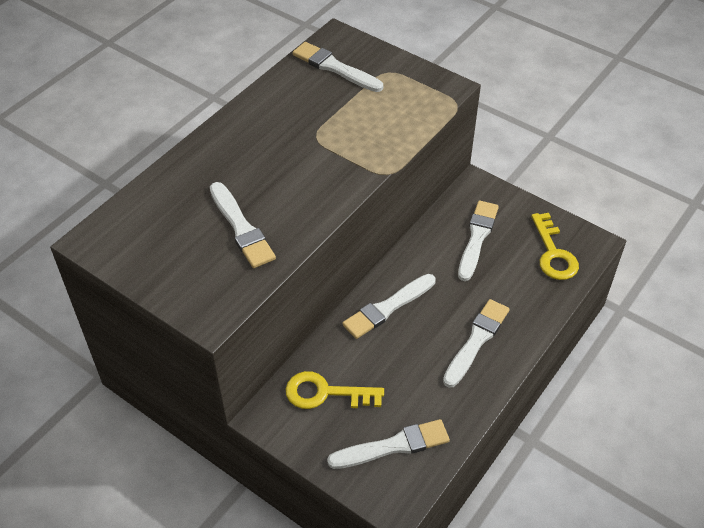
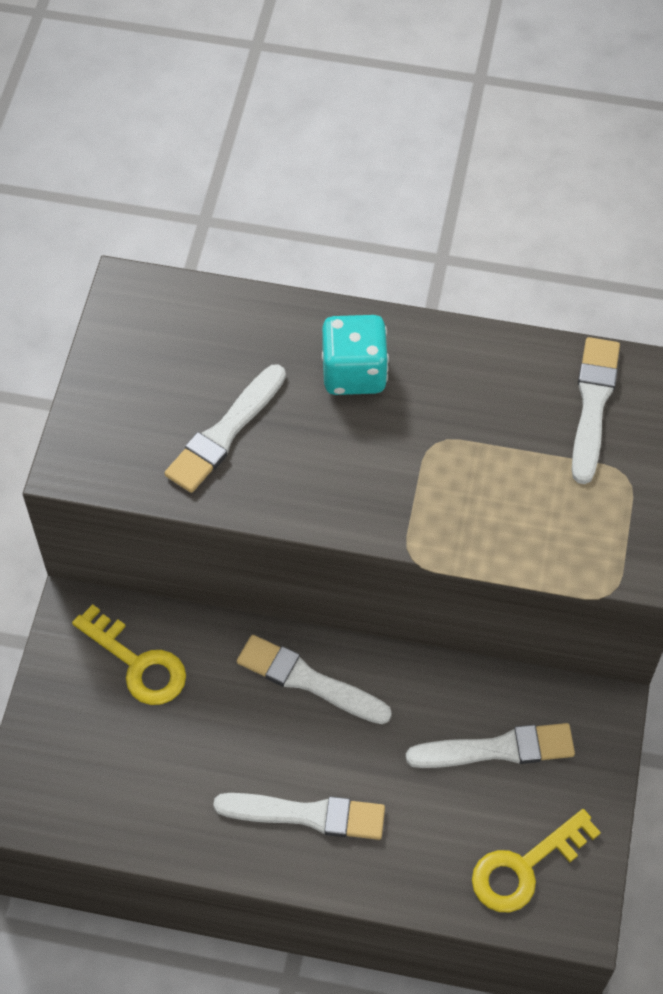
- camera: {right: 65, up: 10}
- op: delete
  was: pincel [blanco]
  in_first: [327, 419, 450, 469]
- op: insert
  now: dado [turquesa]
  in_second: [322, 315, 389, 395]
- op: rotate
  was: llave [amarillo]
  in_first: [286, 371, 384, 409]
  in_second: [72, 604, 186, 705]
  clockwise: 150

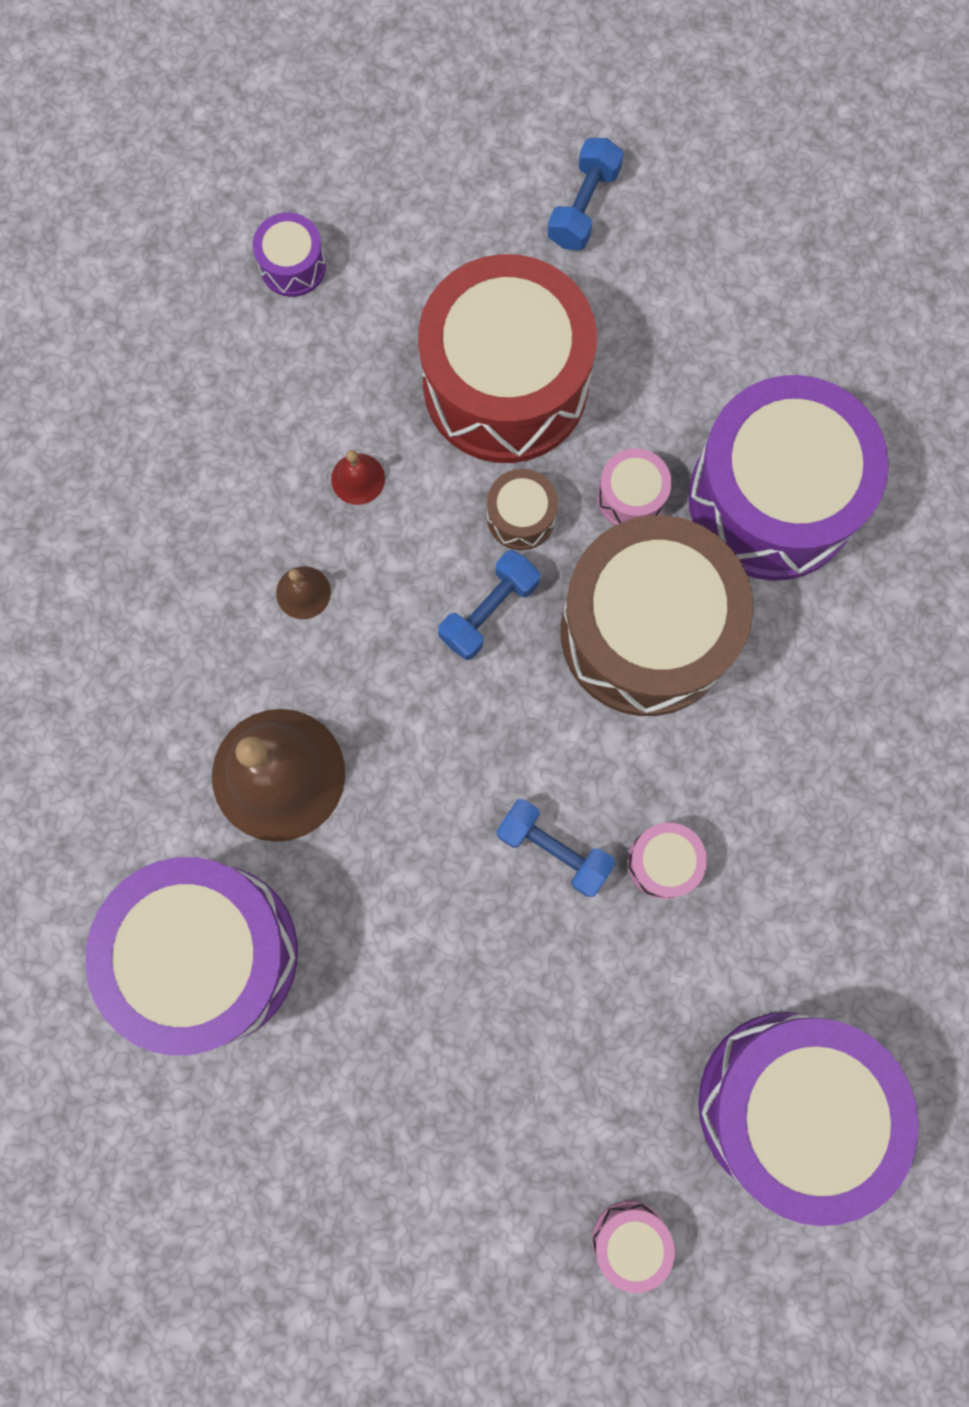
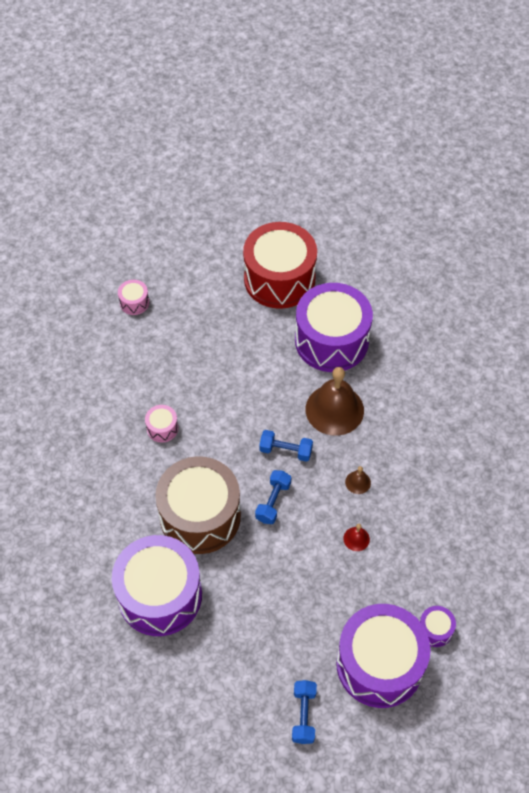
- camera: {right: 160, up: -20}
- op: delete
  was: tambor [marrón]
  in_first: [487, 469, 558, 550]
- op: delete
  was: tambor [rosa]
  in_first: [597, 448, 672, 525]
- op: move
  was: tambor [rojo]
  in_first: [418, 254, 597, 463]
  in_second: [243, 222, 317, 309]
- op: move
  was: mancuerna [azul]
  in_first: [497, 799, 616, 897]
  in_second: [259, 430, 313, 462]
- op: move
  was: tambor [morado]
  in_first: [698, 1012, 919, 1226]
  in_second: [336, 604, 431, 708]

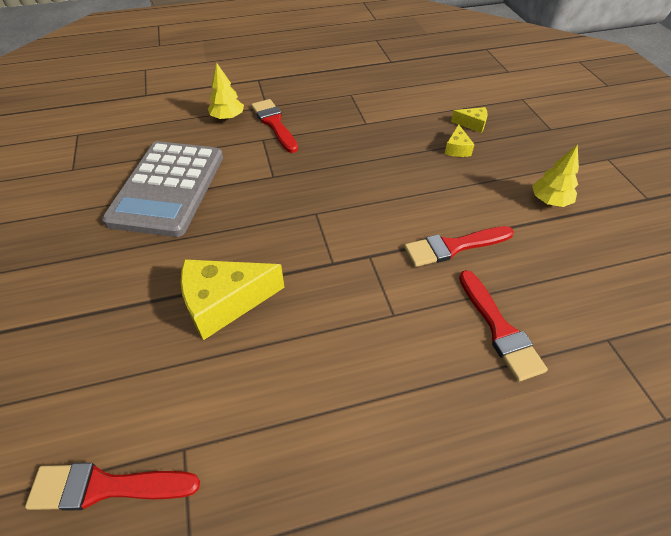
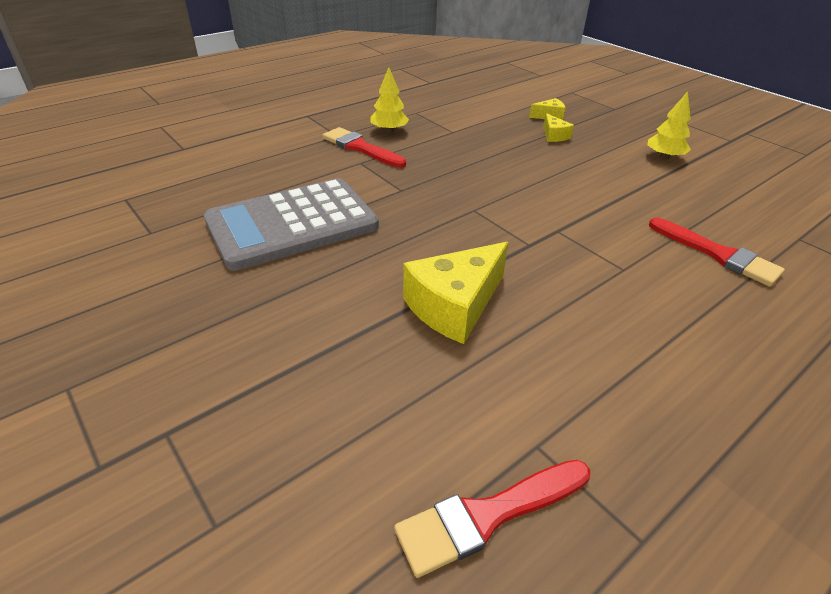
- camera: {right: -25, up: -10}
- op: delete
  was: pincel [rojo]
  in_first: [404, 226, 514, 267]
- op: move
  was: árbol [amarillo]
  in_first: [208, 63, 244, 120]
  in_second: [370, 67, 409, 133]
- op: rotate
  was: calculadora [gris]
  in_first: [102, 141, 223, 237]
  in_second: [204, 178, 379, 271]
  clockwise: 75

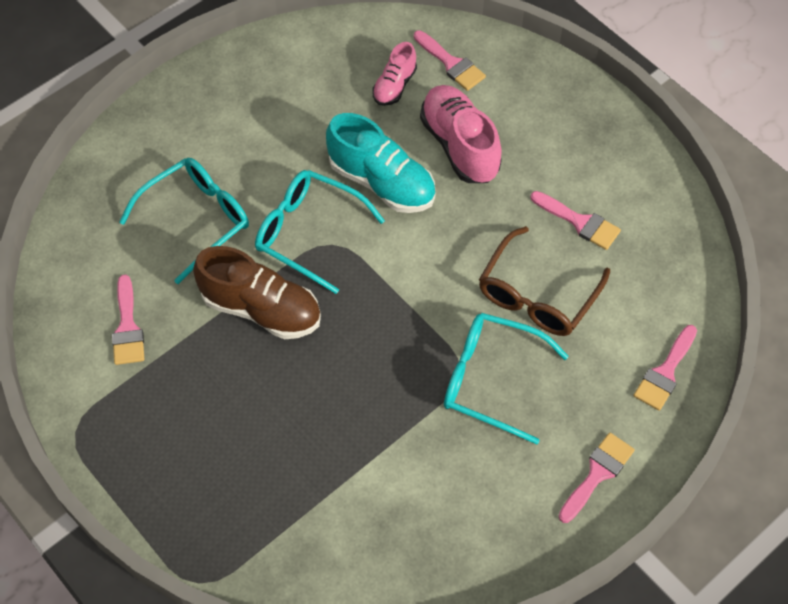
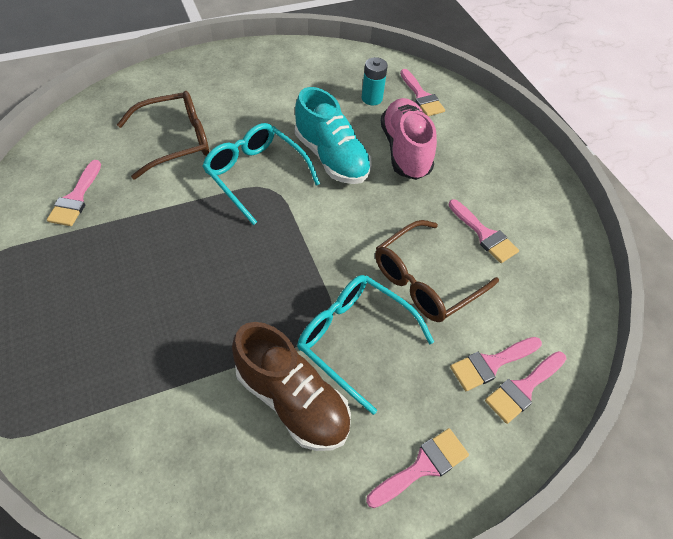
- camera: {right: 15, up: -5}
- op: insert
  now: pincel [rosa]
  in_second: [450, 337, 542, 391]
- op: move
  was: zapato [marrón]
  in_first: [193, 246, 321, 339]
  in_second: [232, 322, 351, 451]
- op: replace
  was: zapato [rosa]
  now: pila [turquesa]
  in_first: [372, 42, 417, 106]
  in_second: [362, 57, 388, 105]
- op: recolor
  was: gafas [turquesa]
  now: gafas [marrón]
  in_first: [119, 158, 249, 284]
  in_second: [117, 91, 209, 179]

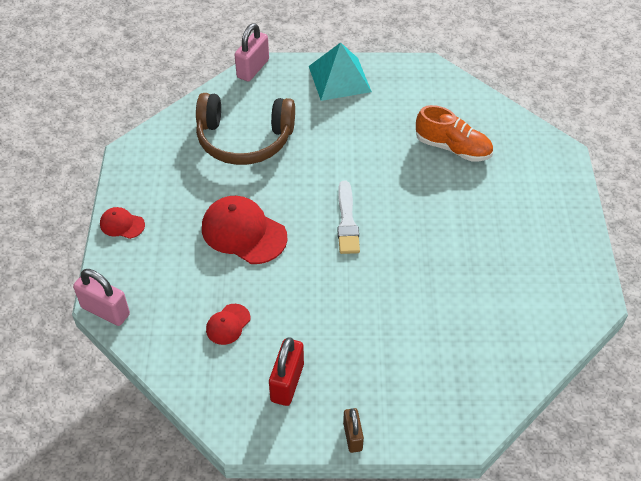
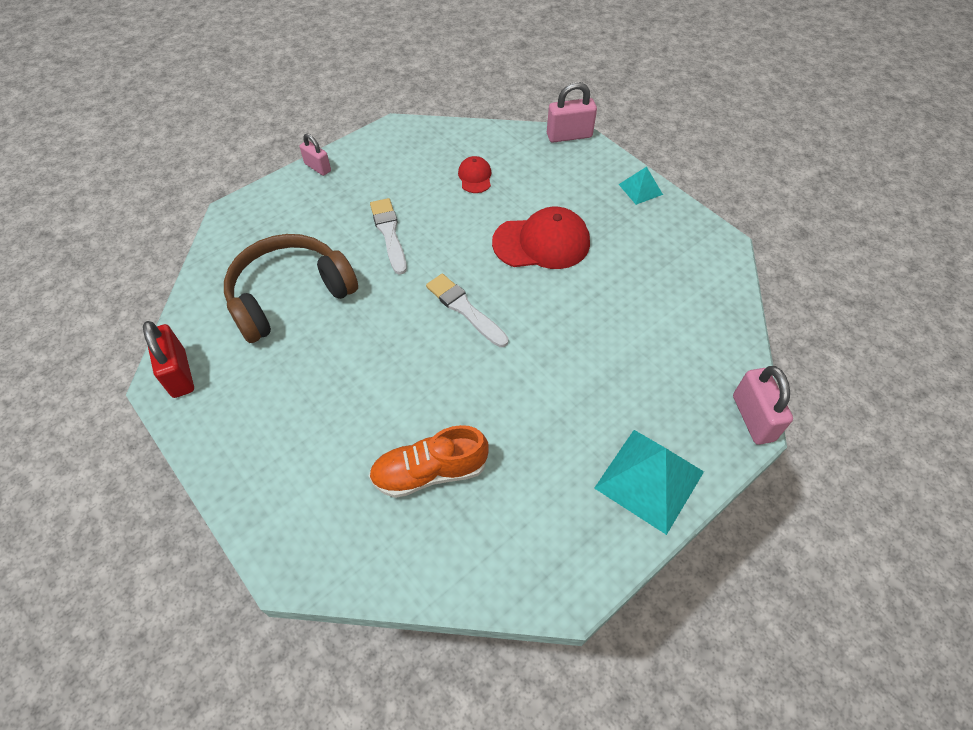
- camera: {right: 140, up: 5}
- op: insert
  now: pincel [blanco]
  in_second: [370, 198, 407, 275]
- op: move
  was: auriculares [marrón]
  in_first: [196, 93, 295, 165]
  in_second: [224, 234, 358, 343]
- op: move
  was: candado [rojo]
  in_first: [269, 337, 304, 406]
  in_second: [143, 321, 194, 398]
- op: replace
  was: gorra [rojo]
  now: pirámide [turquesa]
  in_first: [100, 207, 145, 239]
  in_second: [619, 167, 663, 205]
- op: recolor
  was: candado [marrón]
  now: candado [rosa]
  in_first: [343, 408, 364, 453]
  in_second: [300, 134, 331, 176]

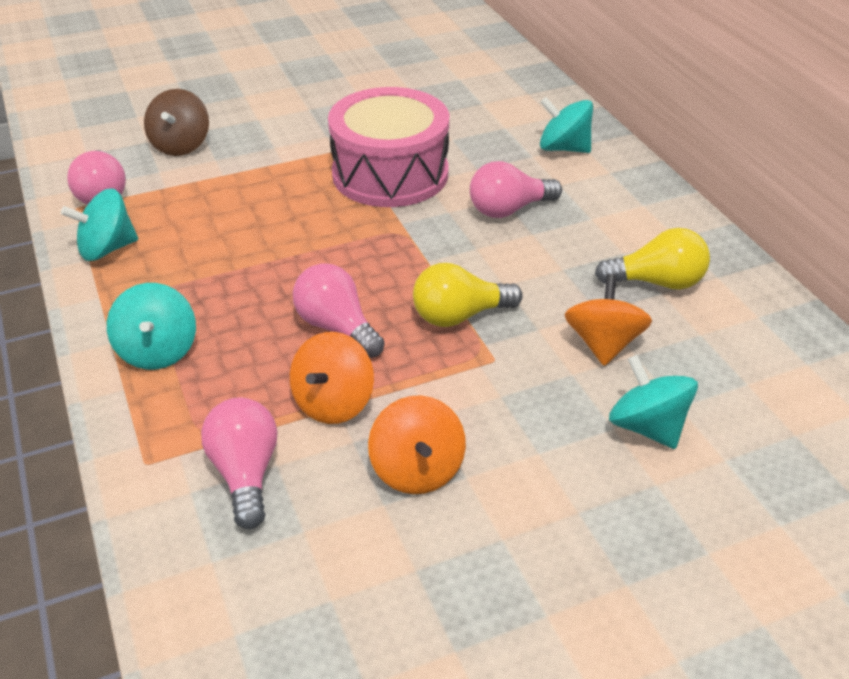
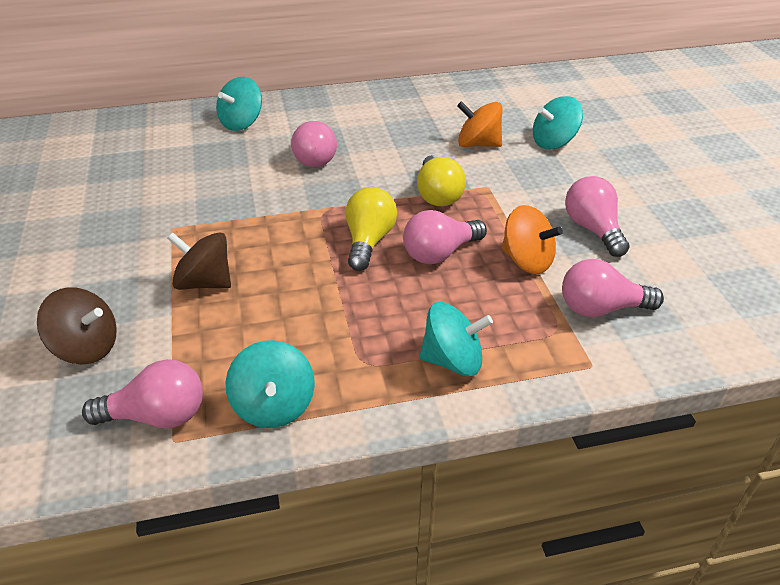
- camera: {right: -80, up: 0}
- op: delete
  was: tambor [rosa]
  in_first: [328, 87, 449, 207]
- op: insert
  now: peonza [marrón]
  in_second: [167, 232, 231, 290]
- op: move
  was: bombilla [amarillo]
  in_first: [595, 228, 710, 290]
  in_second: [346, 187, 397, 271]
- op: replace
  was: peonza [naranja]
  now: bombilla [rosa]
  in_first: [368, 395, 466, 494]
  in_second: [565, 176, 630, 257]

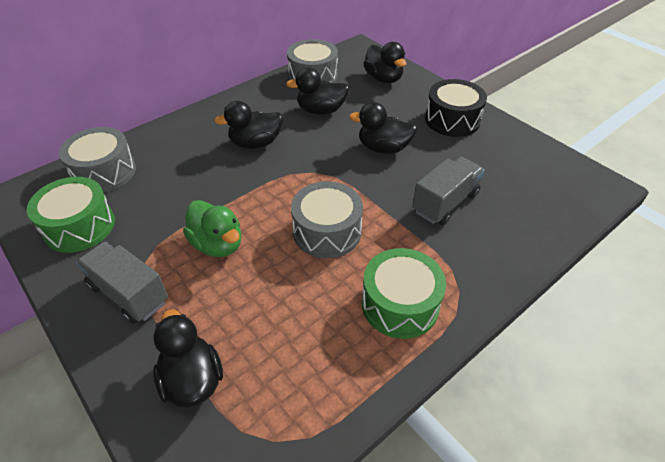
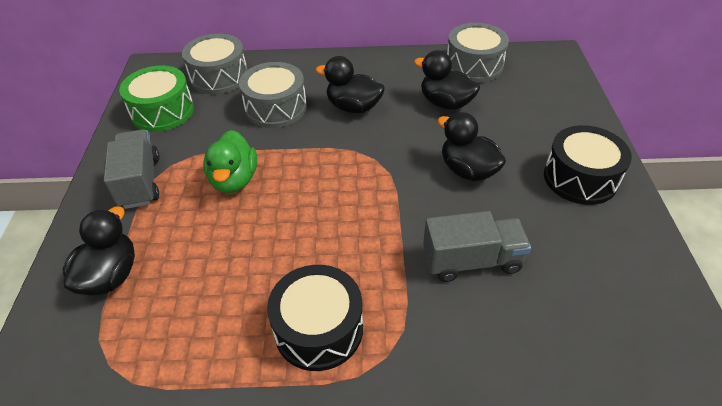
- camera: {right: 40, up: 0}
- op: delete
  was: pato [negro]
  in_first: [363, 42, 406, 83]
- op: move
  was: tambor [gris]
  in_first: [291, 181, 363, 258]
  in_second: [239, 62, 307, 128]
- op: recolor
  was: tambor [verde]
  now: tambor [negro]
  in_first: [362, 248, 446, 339]
  in_second: [267, 265, 363, 371]

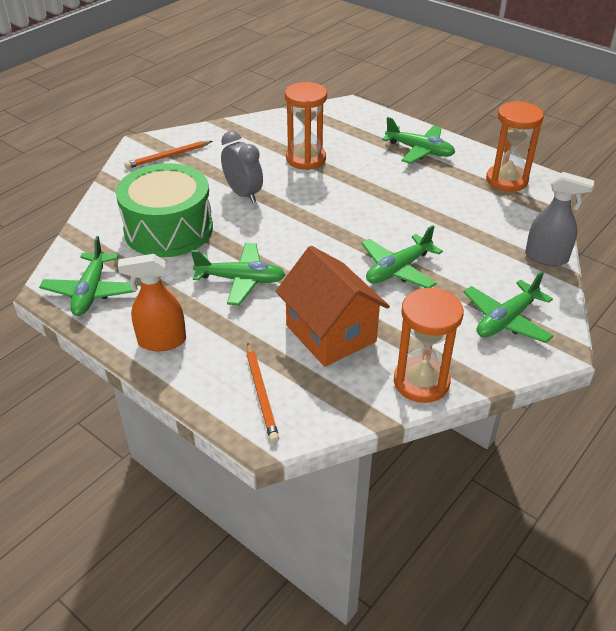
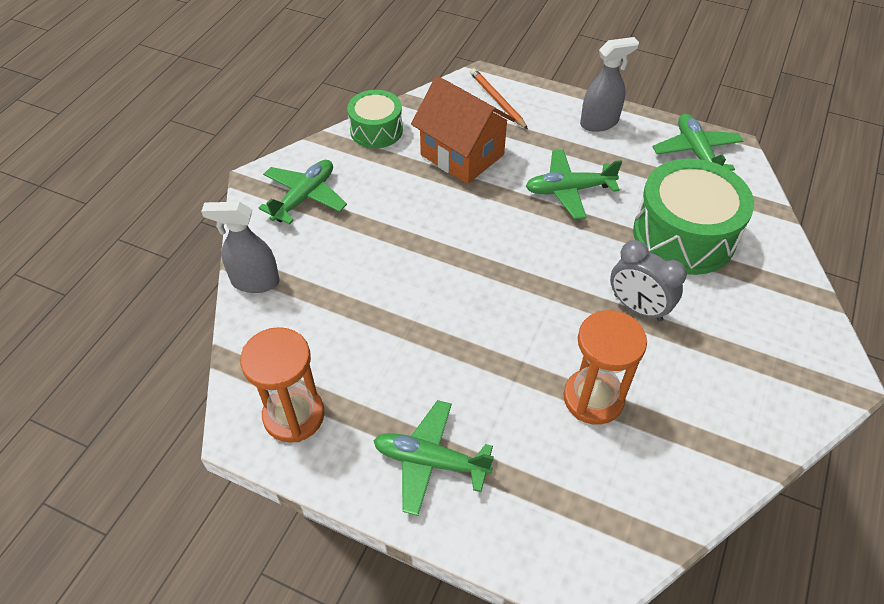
- camera: {right: 165, up: 10}
- op: delete
  was: lápiz [naranja]
  in_first: [124, 141, 212, 169]
- op: delete
  was: avión [verde]
  in_first: [361, 225, 443, 288]
- op: replace
  was: reloj de arena [naranja]
  now: tambor [verde]
  in_first: [394, 288, 464, 403]
  in_second: [347, 90, 403, 148]
- op: recolor
  was: pulverizador [naranja]
  now: pulverizador [gris]
  in_first: [118, 254, 186, 351]
  in_second: [580, 37, 639, 132]

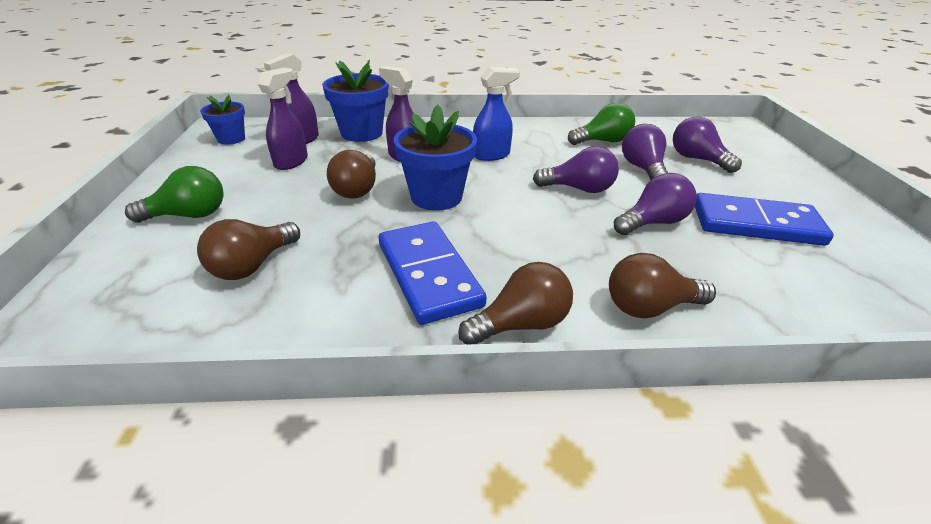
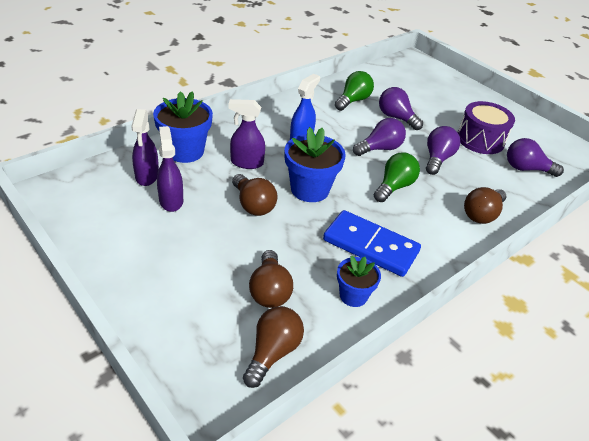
- camera: {right: -40, up: 5}
- op: move
  was: bombilla [verde]
  in_first: [125, 166, 224, 222]
  in_second: [374, 152, 420, 202]
- op: move
  was: maceta [azul]
  in_first: [200, 94, 245, 145]
  in_second: [337, 255, 381, 307]
- op: move
  was: bombilla [marrón]
  in_first: [458, 262, 573, 344]
  in_second: [243, 306, 304, 388]
- op: move
  was: bombilla [morado]
  in_first: [673, 116, 742, 173]
  in_second: [507, 138, 564, 177]
- op: replace
  was: ficha de dominó [azul]
  now: tambor [morado]
  in_first: [695, 193, 834, 246]
  in_second: [457, 101, 515, 154]

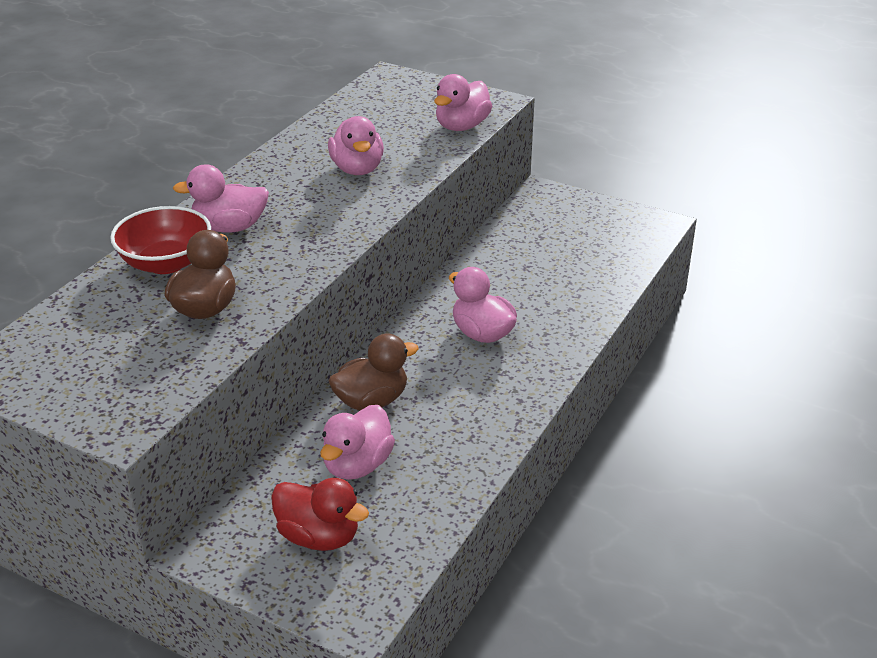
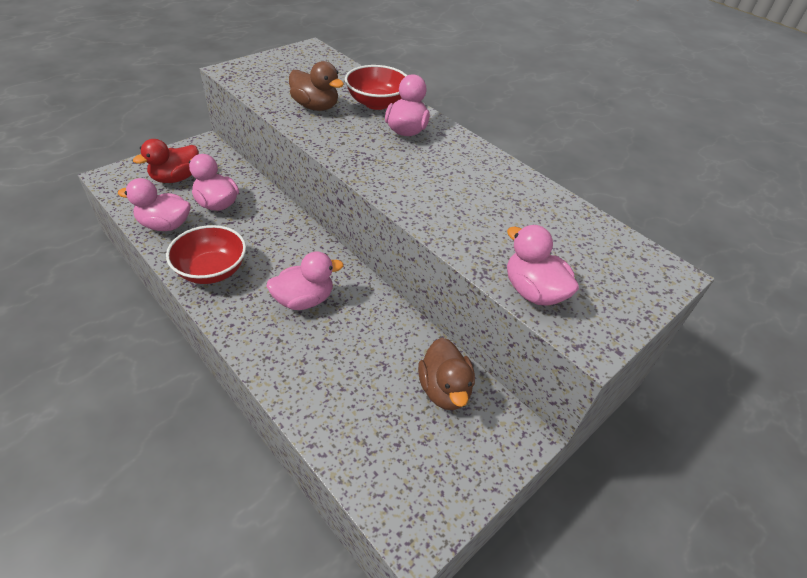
- camera: {right: 105, up: 10}
- op: insert
  now: cuenco [rojo]
  in_second: [166, 225, 246, 284]
- op: move
  was: pato [rosa]
  in_first: [328, 116, 384, 175]
  in_second: [118, 178, 191, 231]
- op: move
  was: pato [marrón]
  in_first: [328, 334, 419, 410]
  in_second: [418, 338, 475, 410]

